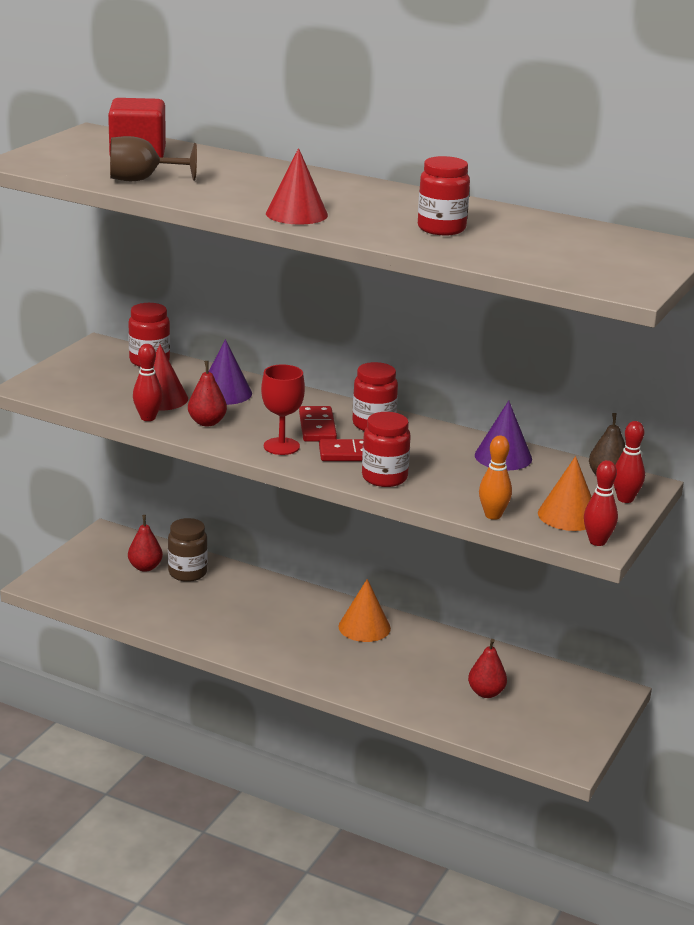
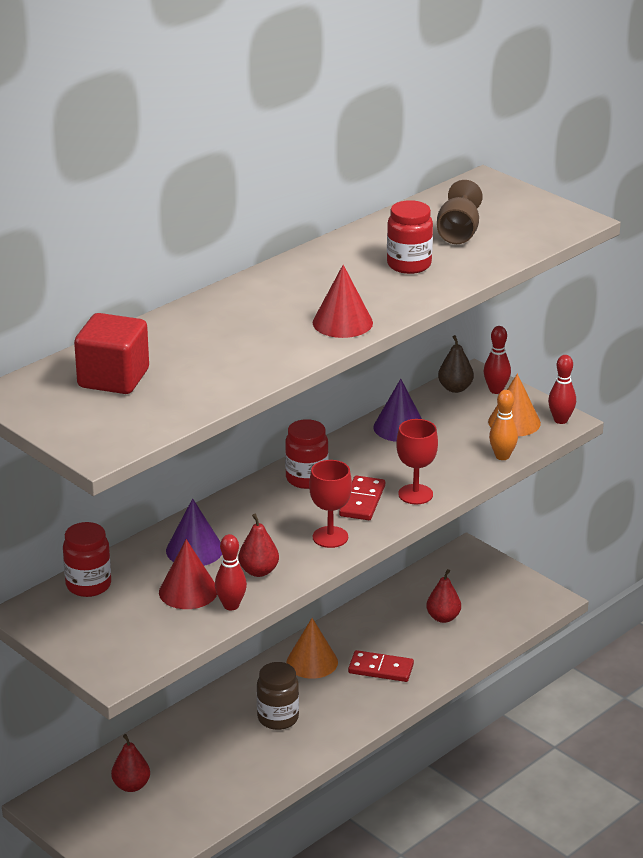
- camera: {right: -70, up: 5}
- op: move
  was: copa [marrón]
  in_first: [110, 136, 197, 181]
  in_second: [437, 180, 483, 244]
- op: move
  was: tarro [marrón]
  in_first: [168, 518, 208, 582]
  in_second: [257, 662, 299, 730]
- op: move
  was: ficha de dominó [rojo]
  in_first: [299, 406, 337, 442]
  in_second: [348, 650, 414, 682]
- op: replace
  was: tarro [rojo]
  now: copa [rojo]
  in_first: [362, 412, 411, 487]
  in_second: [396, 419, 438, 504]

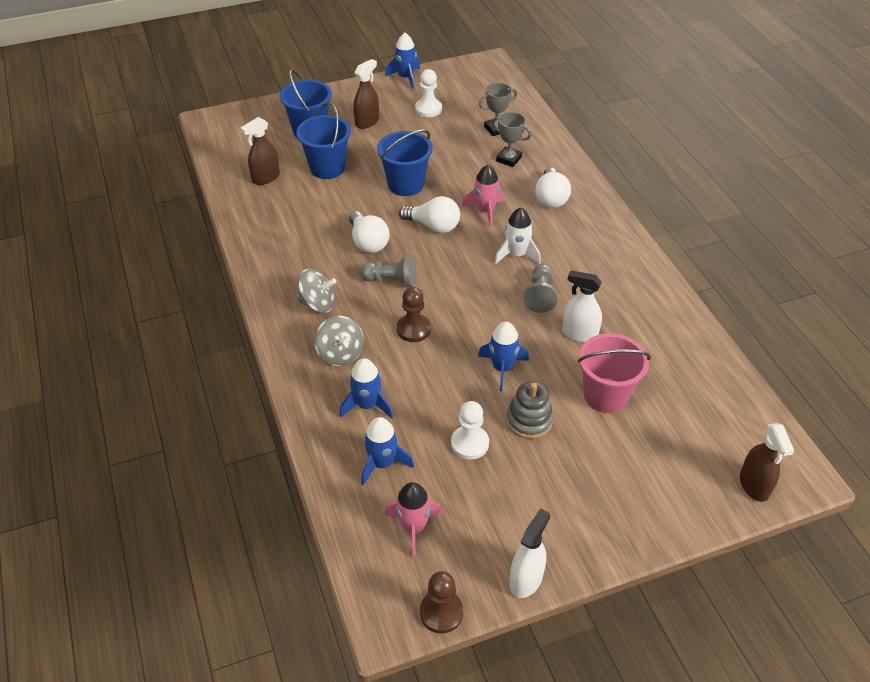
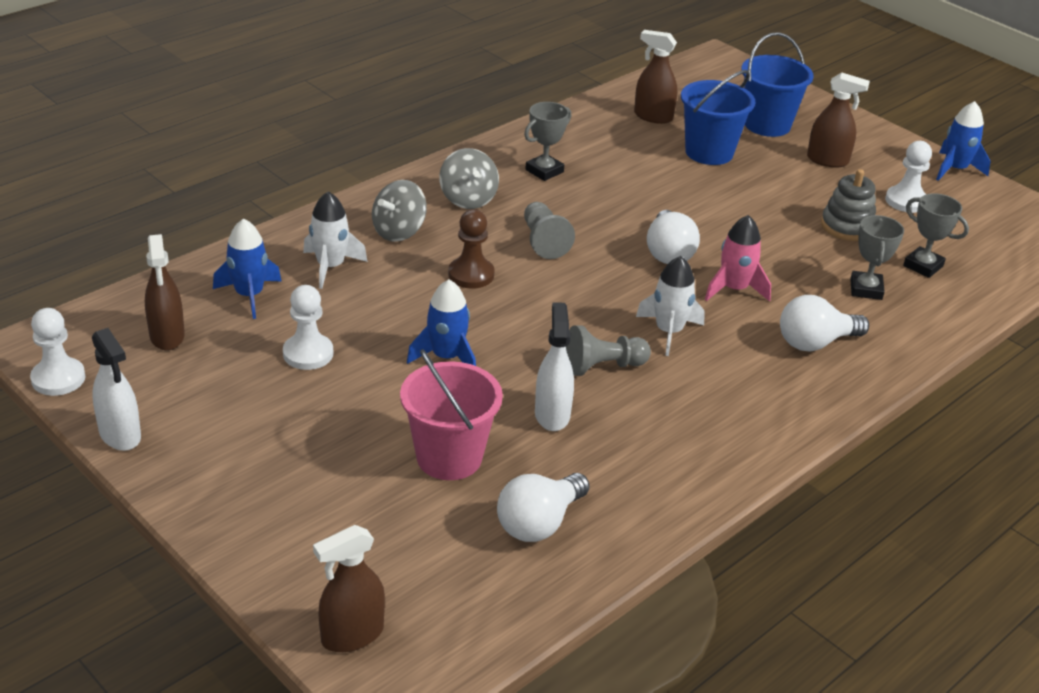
- camera: {right: 65, up: -10}
- op: delete
  was: balde [azul]
  in_first: [377, 129, 433, 196]
- op: insert
  now: trofeo [gris]
  in_second: [524, 102, 571, 181]
- op: move
  was: bombilla [blanco]
  in_first: [349, 211, 390, 253]
  in_second: [497, 473, 590, 542]
- op: move
  was: juguete apilable [gris]
  in_first: [506, 382, 554, 439]
  in_second: [821, 169, 876, 241]
- op: replace
  was: cohete [rosa]
  now: pulverizador [marrón]
  in_first: [385, 482, 443, 558]
  in_second: [145, 234, 185, 350]
- op: recolor
  was: cohete [azul]
  now: cohete [blanco]
  in_first: [340, 358, 393, 418]
  in_second: [303, 191, 368, 289]
- op: recolor
  was: peón [marrón]
  now: peón [blanco]
  in_first: [420, 571, 463, 634]
  in_second: [30, 308, 86, 396]
- op: rotate
  was: pulverizador [blanco]
  in_first: [509, 508, 550, 598]
  in_second: [92, 328, 141, 451]
  clockwise: 45

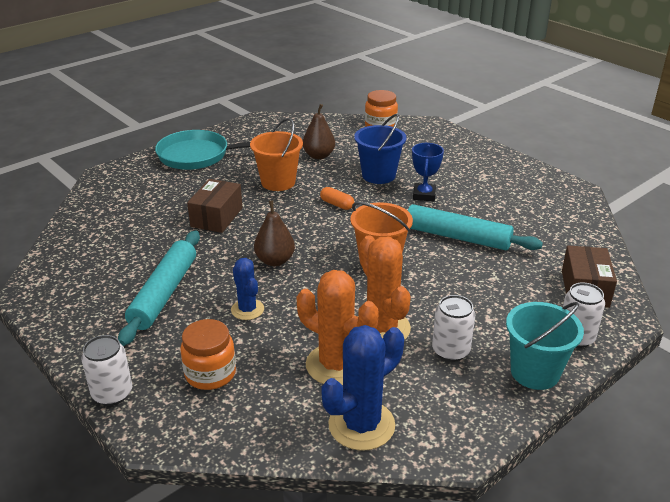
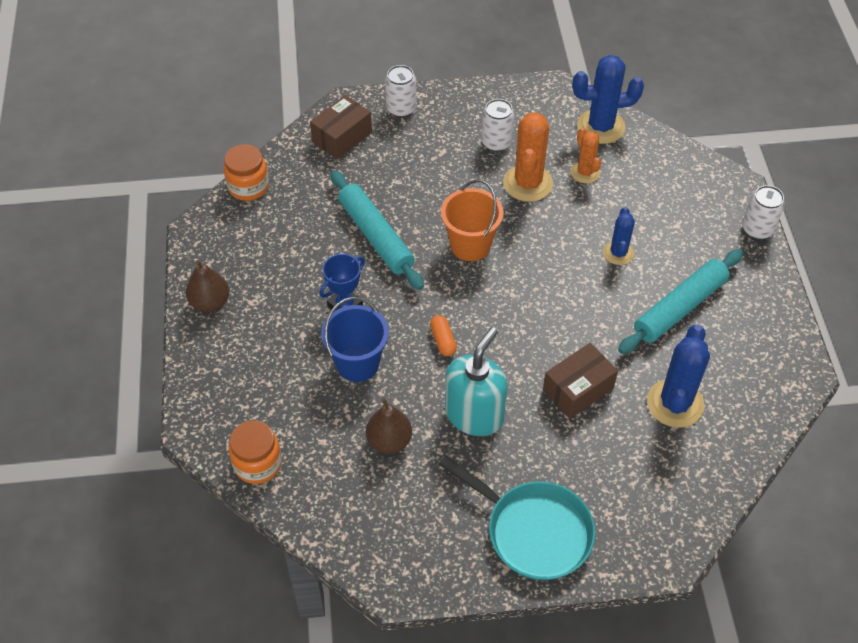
- camera: {right: -145, up: 20}
- op: delete
  was: balde [turquesa]
  in_first: [506, 302, 584, 390]
- op: insert
  now: cactus [azul]
  in_second: [647, 324, 710, 428]
- op: move
  was: tarro [naranja]
  in_first: [180, 319, 236, 390]
  in_second: [224, 144, 269, 201]
- op: move
  was: pera [marrón]
  in_first: [254, 200, 295, 266]
  in_second: [186, 260, 229, 313]
- op: replace
  was: balde [naranja]
  now: dispensador de jabón [turquesa]
  in_first: [250, 118, 303, 191]
  in_second: [445, 327, 508, 436]
- op: resize
  was: cactus [naranja]
  in_first: [297, 270, 379, 385]
  in_second: [571, 128, 601, 183]
  ratio: 0.59

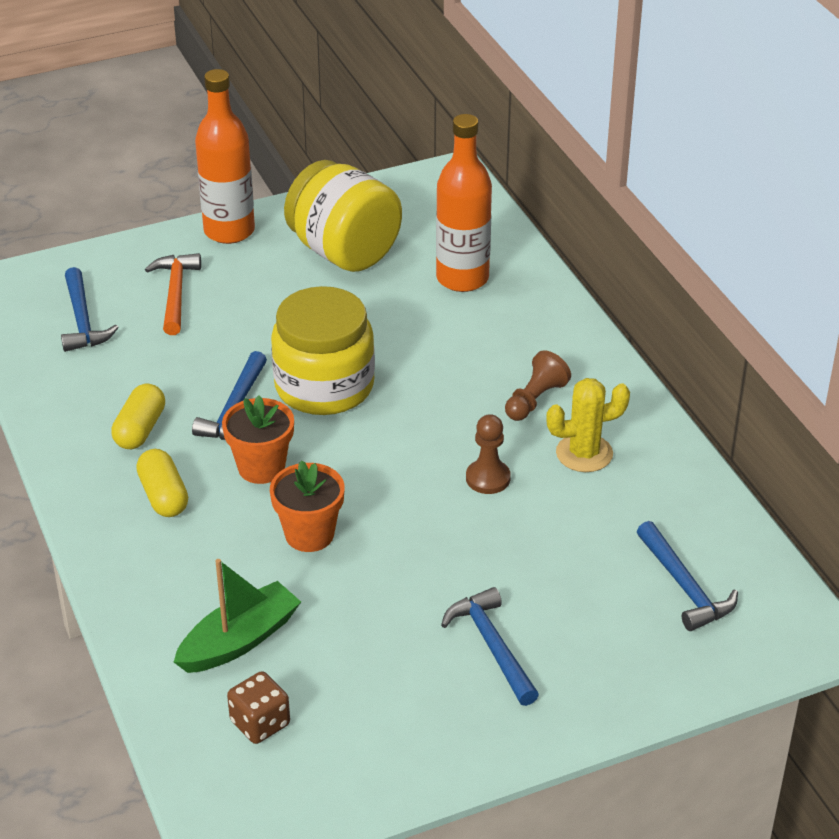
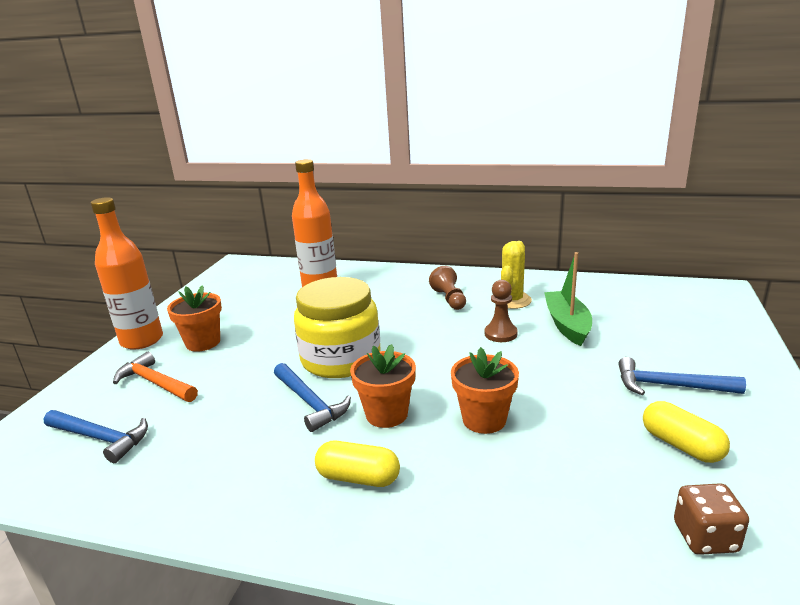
- camera: {right: -50, up: -15}
- op: delete
  was: tarro [amarillo]
  in_first: [284, 160, 402, 272]
- op: delete
  was: martillo [azul]
  in_first: [637, 521, 738, 631]
- op: insert
  now: maceta [naranja]
  in_second: [167, 285, 222, 352]
- op: move
  was: cápsula [amarillo]
  in_first: [111, 384, 165, 449]
  in_second: [643, 401, 730, 463]
- op: move
  was: barco [verde]
  in_first: [174, 559, 301, 673]
  in_second: [544, 252, 592, 346]

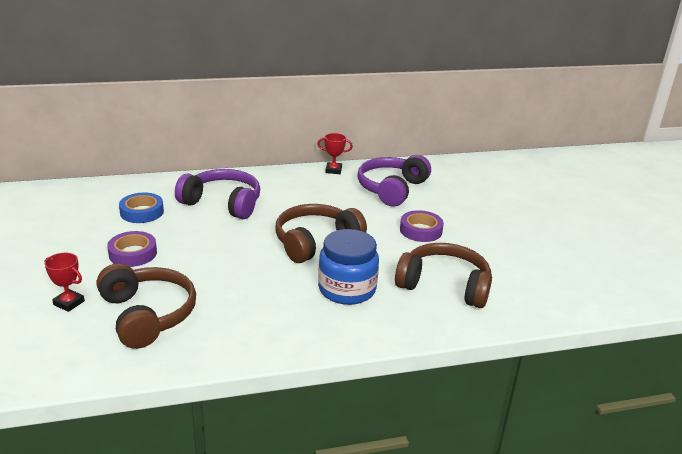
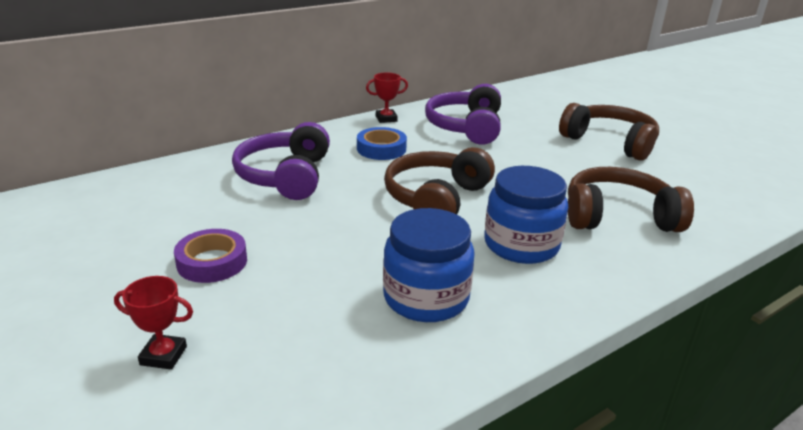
- camera: {right: -20, up: 0}
- op: delete
  was: cinta adhesiva [morado]
  in_first: [400, 210, 444, 242]
- op: insert
  now: tarro [azul]
  in_second: [383, 208, 475, 322]
- op: move
  was: auriculares [marrón]
  in_first: [97, 263, 196, 349]
  in_second: [559, 103, 659, 161]
- op: move
  was: cinta adhesiva [azul]
  in_first: [119, 193, 164, 223]
  in_second: [357, 127, 407, 160]
- op: rotate
  was: auriculares [morado]
  in_first: [175, 169, 260, 219]
  in_second: [232, 122, 330, 200]
  clockwise: -90

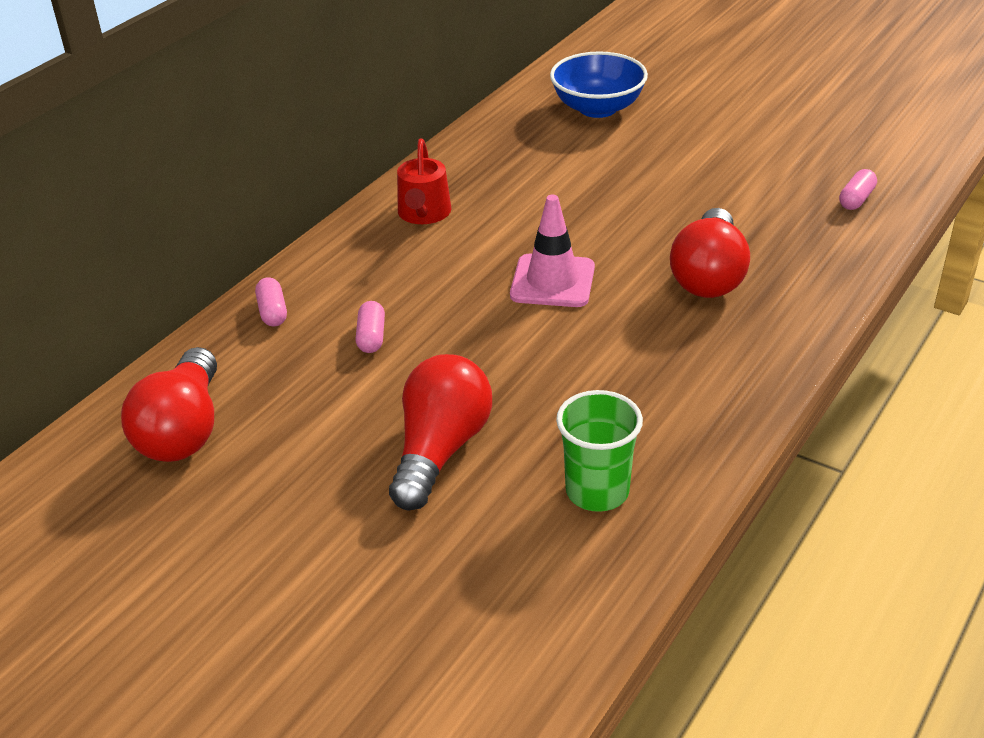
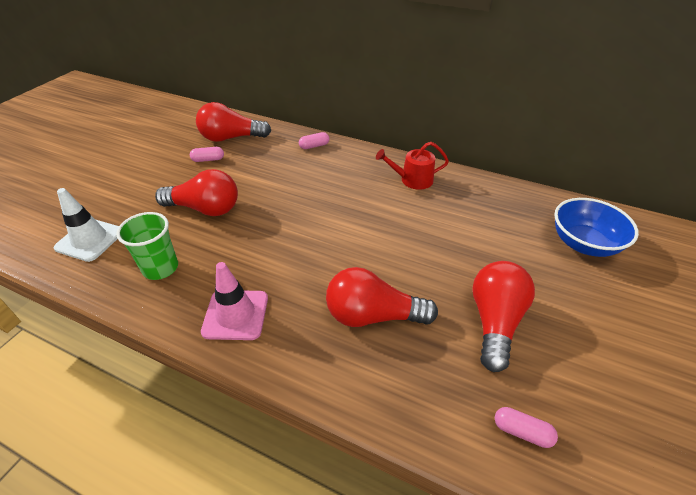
- camera: {right: 80, up: 5}
- op: insert
  now: cono de tráfico [blanco]
  in_second: [54, 188, 119, 262]
- op: insert
  now: bombilla [rojo]
  in_second: [472, 261, 535, 372]
- op: move
  was: cápsula [rosa]
  in_first: [355, 301, 385, 353]
  in_second: [190, 147, 224, 162]
- op: move
  was: cono de tráfico [rosa]
  in_first: [510, 195, 595, 307]
  in_second: [201, 262, 268, 340]

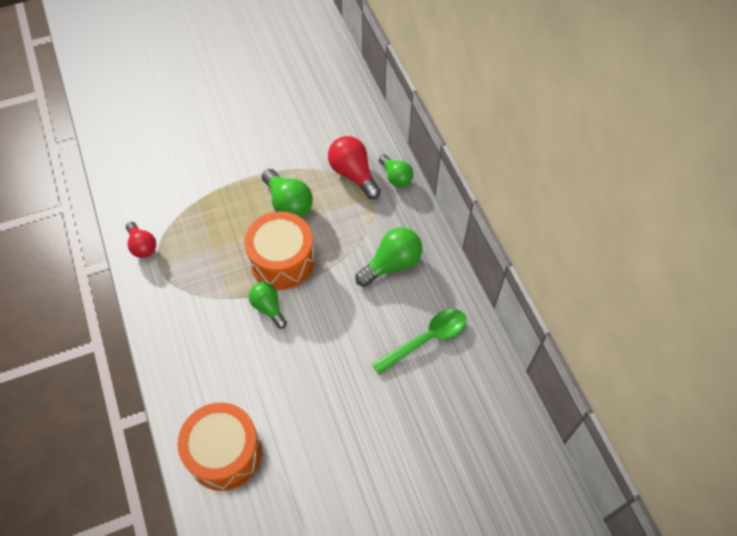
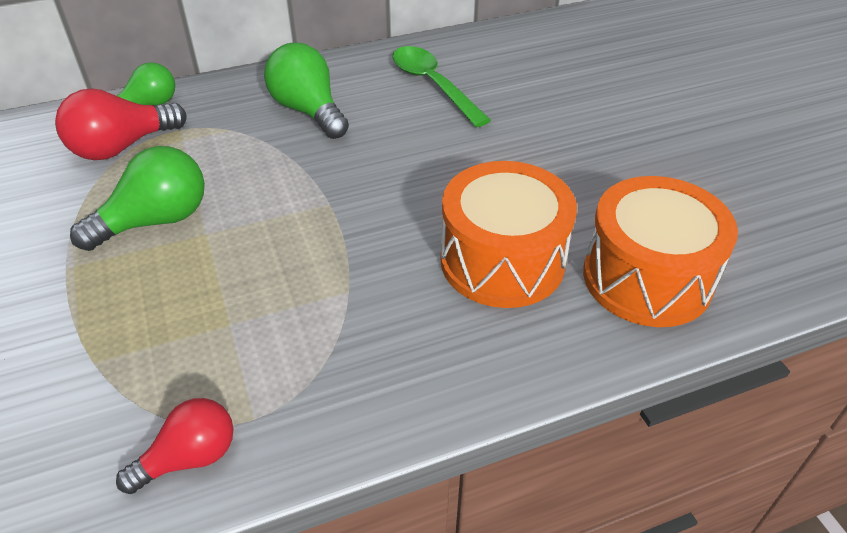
- camera: {right: -90, up: -15}
- op: delete
  was: bombilla [verde]
  in_first: [249, 282, 287, 329]
- op: move
  was: tambor [naranja]
  in_first: [244, 211, 315, 290]
  in_second: [441, 161, 577, 308]

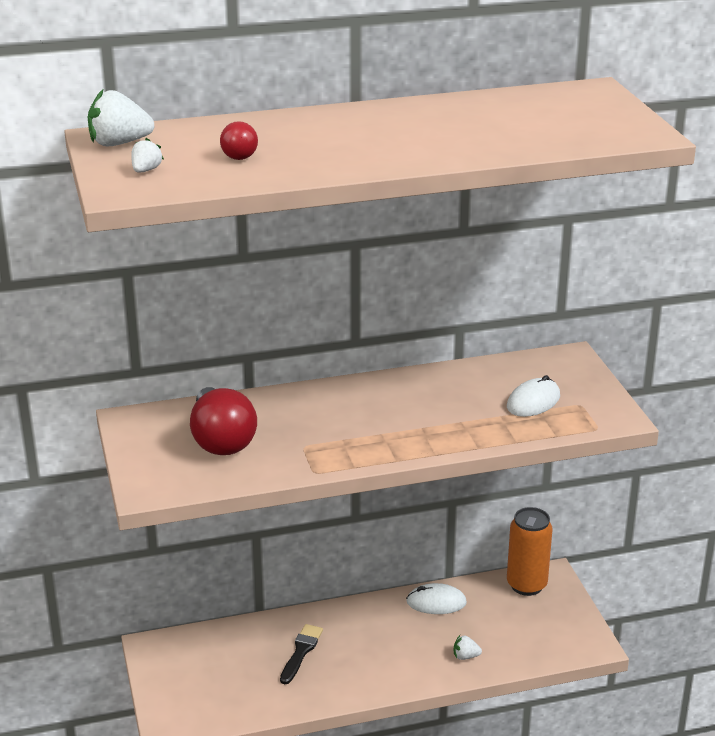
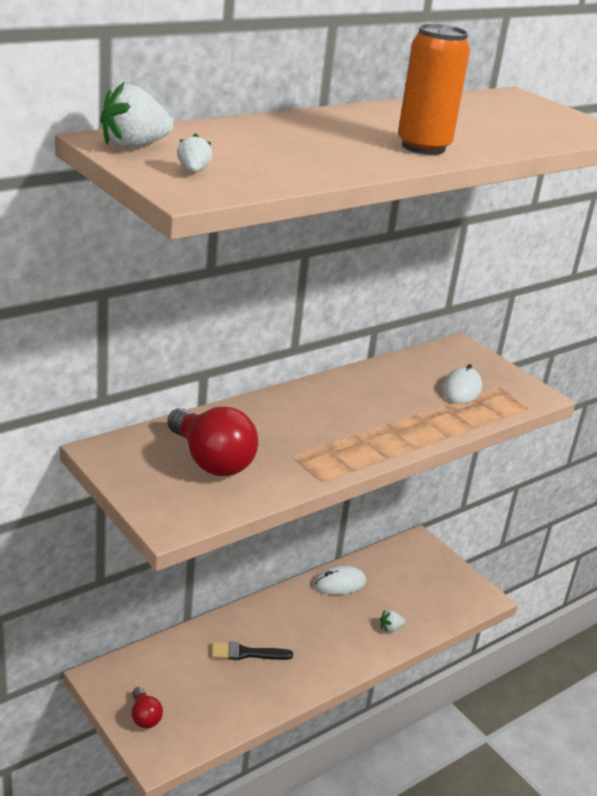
- camera: {right: -25, up: 0}
- op: move
  was: bombilla [rojo]
  in_first: [220, 121, 258, 160]
  in_second: [132, 687, 163, 728]
- op: move
  was: lata [naranja]
  in_first: [507, 507, 553, 596]
  in_second: [398, 24, 470, 155]
- op: rotate
  was: pincel [negro]
  in_first: [280, 624, 323, 684]
  in_second: [211, 642, 293, 660]
  clockwise: -90

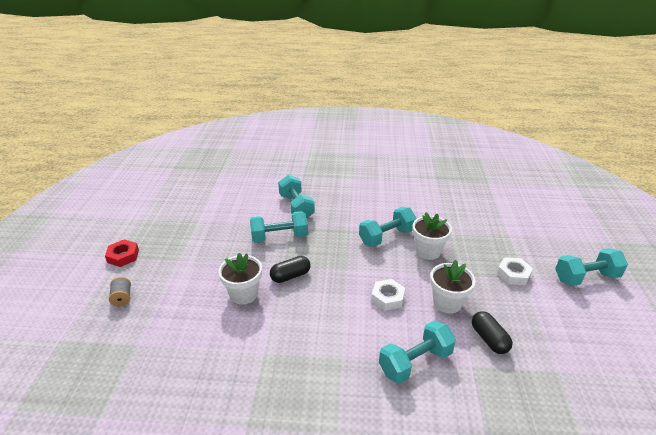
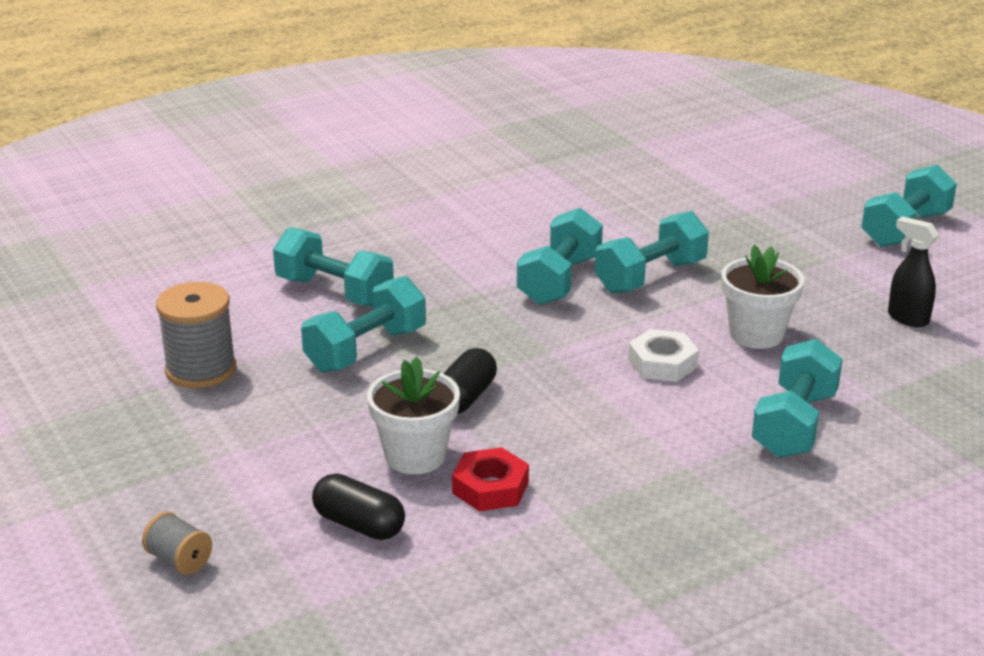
- camera: {right: -35, up: -5}
- op: delete
  was: tuerca [blanco]
  in_first: [497, 257, 533, 285]
- op: insert
  now: carrete [gris]
  in_second: [156, 282, 236, 388]
- op: insert
  now: pulverizador [negro]
  in_second: [888, 216, 939, 327]
- op: move
  was: tuerca [rojo]
  in_first: [105, 239, 139, 267]
  in_second: [452, 447, 529, 511]
- op: move
  was: cápsula [negro]
  in_first: [472, 311, 513, 354]
  in_second: [312, 474, 405, 540]
- op: replace
  was: maceta [blanco]
  now: mancuerna [turquesa]
  in_first: [412, 212, 452, 260]
  in_second: [595, 211, 709, 294]

